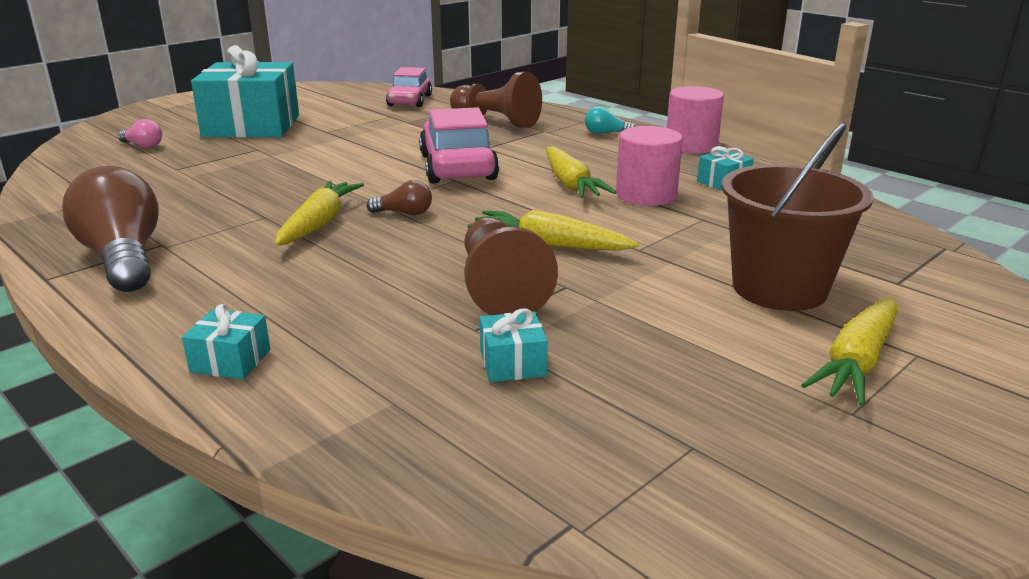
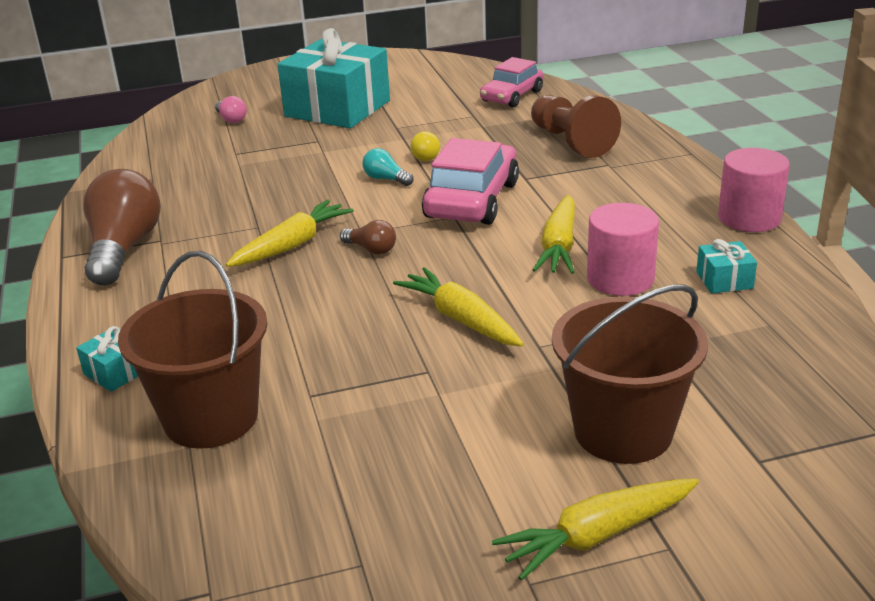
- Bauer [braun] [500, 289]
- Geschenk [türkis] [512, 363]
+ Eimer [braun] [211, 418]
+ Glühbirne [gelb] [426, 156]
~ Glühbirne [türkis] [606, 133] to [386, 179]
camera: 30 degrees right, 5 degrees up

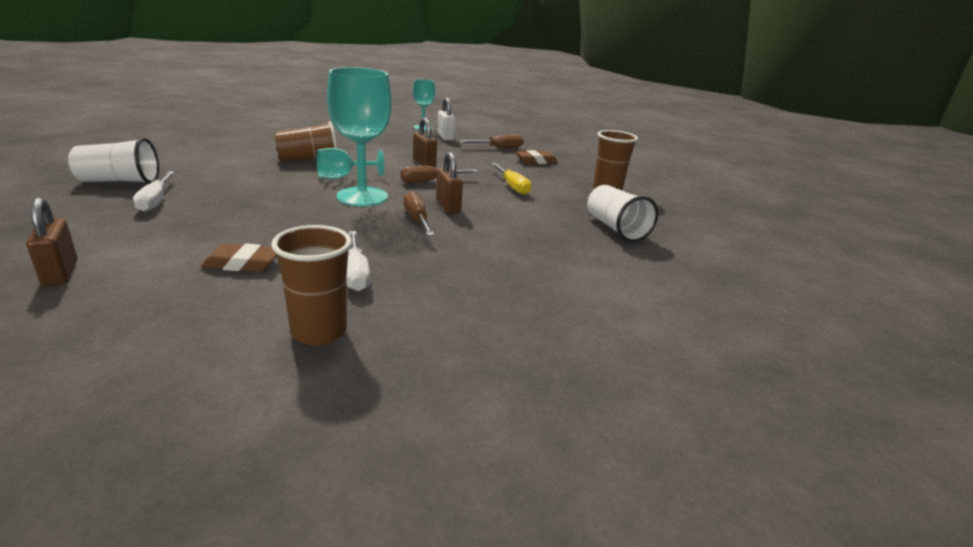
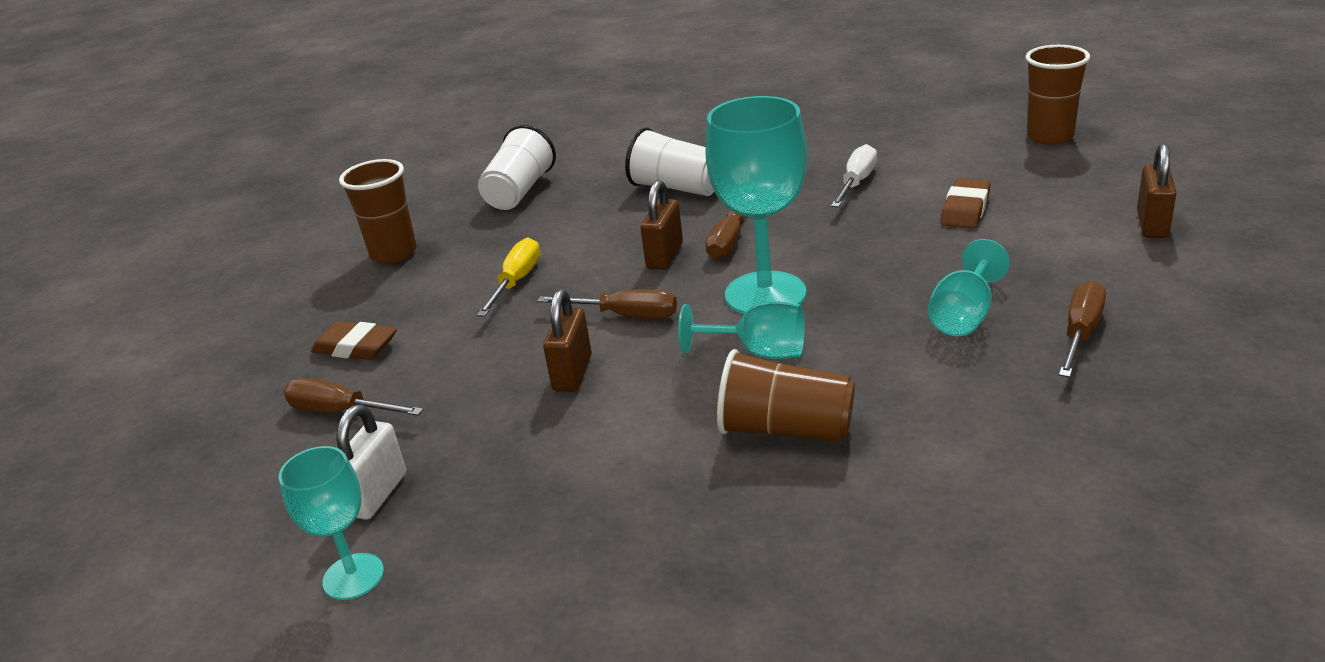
+ Kelch [türkis] [964, 316]
~ Becher [weiß] [120, 181] to [677, 188]
~ Becher [braun] [319, 332] to [1050, 136]
~ Schraubenzieher [weiß] [156, 201] to Schraubenzieher [braun] [1080, 333]
~ Radiergummi [braun] [242, 263] = [965, 209] 75 degrees clockwise
camera: 135 degrees left, 5 degrees up

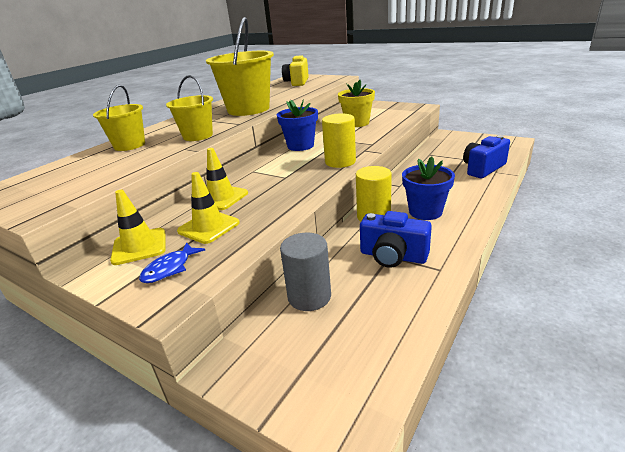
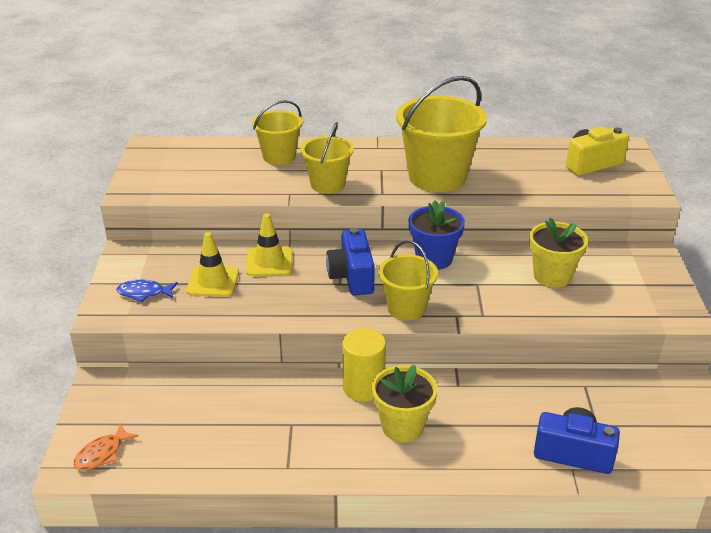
- Leitkegel [gelb] [139, 246]
- Vollzylinder [grau] [309, 296]
+ Fisch [orange] [102, 454]
~ Kamera [blau] [393, 256] to [352, 277]
~ Vollzylinder [gelb] [340, 162] to Eimer [gelb] [406, 308]
~ Blumentopf [blau] [425, 212] to Blumentopf [gelb] [402, 426]
camera: 55 degrees right, 5 degrees up

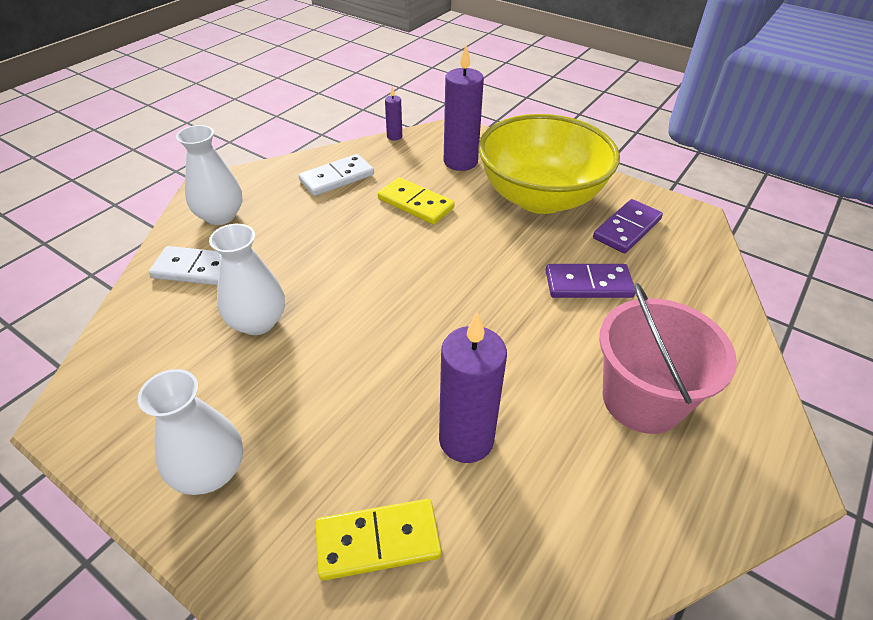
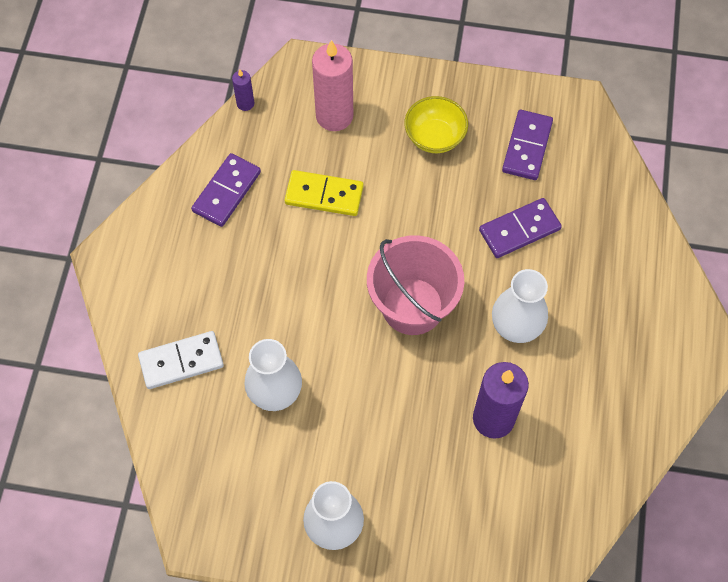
- Dominostein [gelb] [378, 541]
~ Vase [weiß] [220, 216] to [516, 324]
~ Eimer [rosa] [642, 399] to [412, 306]
~ Dominostein [weiß] [337, 178] to Dominostein [lila] [226, 191]
~ Kerze [lila] [460, 162] to Kerze [rosa] [334, 116]
~ Schüssel [gelb] [540, 198] = [434, 137] x0.47
camera: 25 degrees left, 20 degrees up

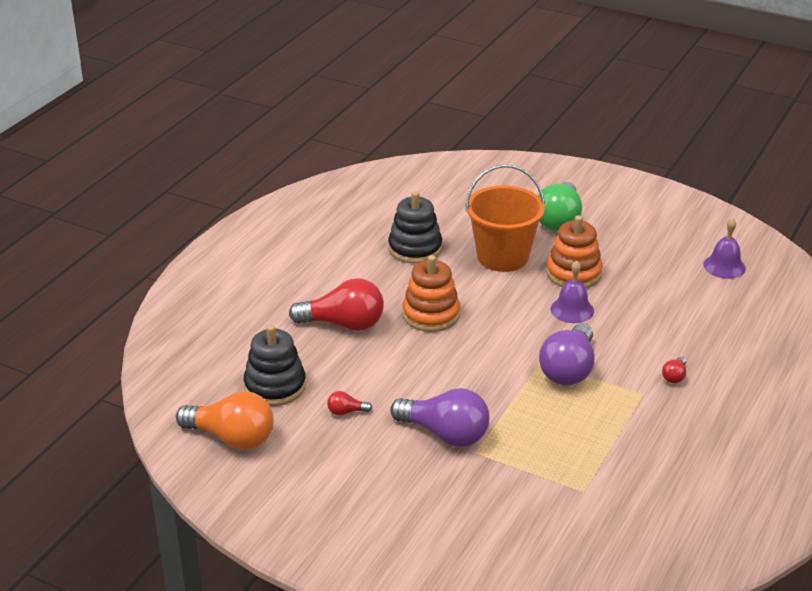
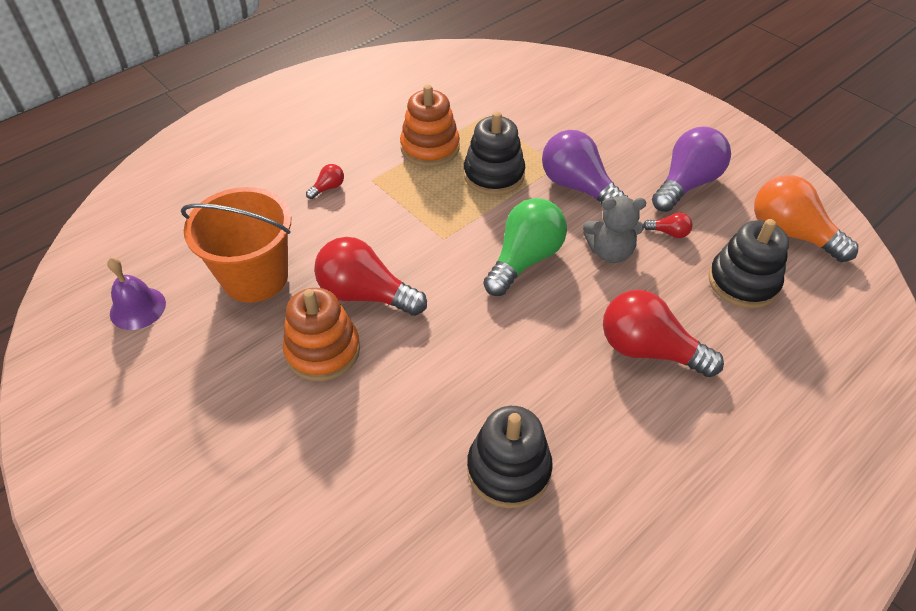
+ Stapelspielzeug [schwarz] [493, 175]
+ Teddybär [grau] [610, 252]
~ Stapelspielzeug [orange] [431, 315] to [430, 148]
~ Eimer [orange] [502, 257] to [255, 277]
~ Glühbirne [grün] [559, 220] to [524, 260]
~ Glühbirne [lila] [568, 370] to [686, 184]
~ Glocke [lila] [572, 310] to Glühbirne [rot] [366, 294]
camera: 160 degrees left, 15 degrees up

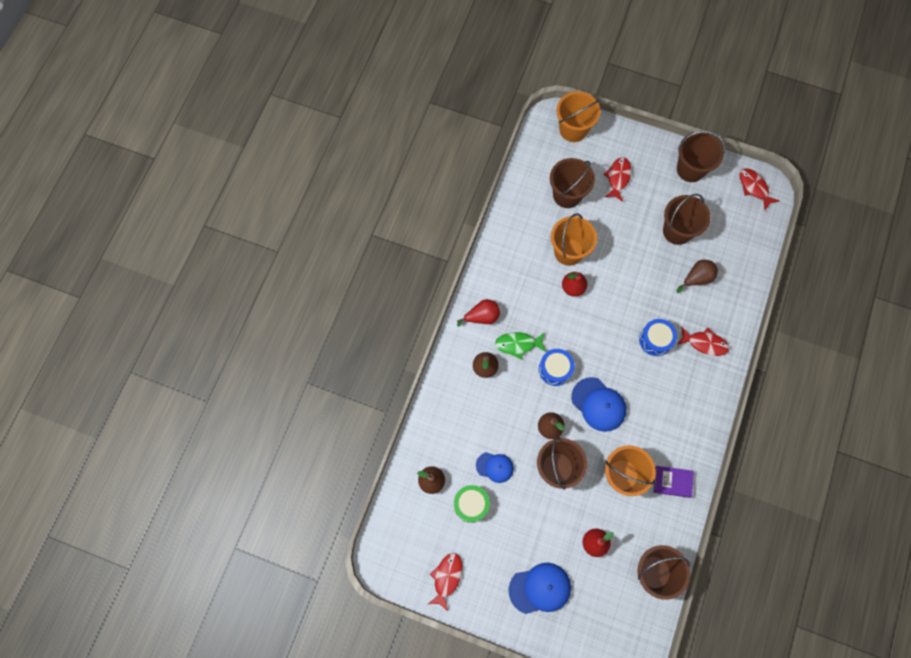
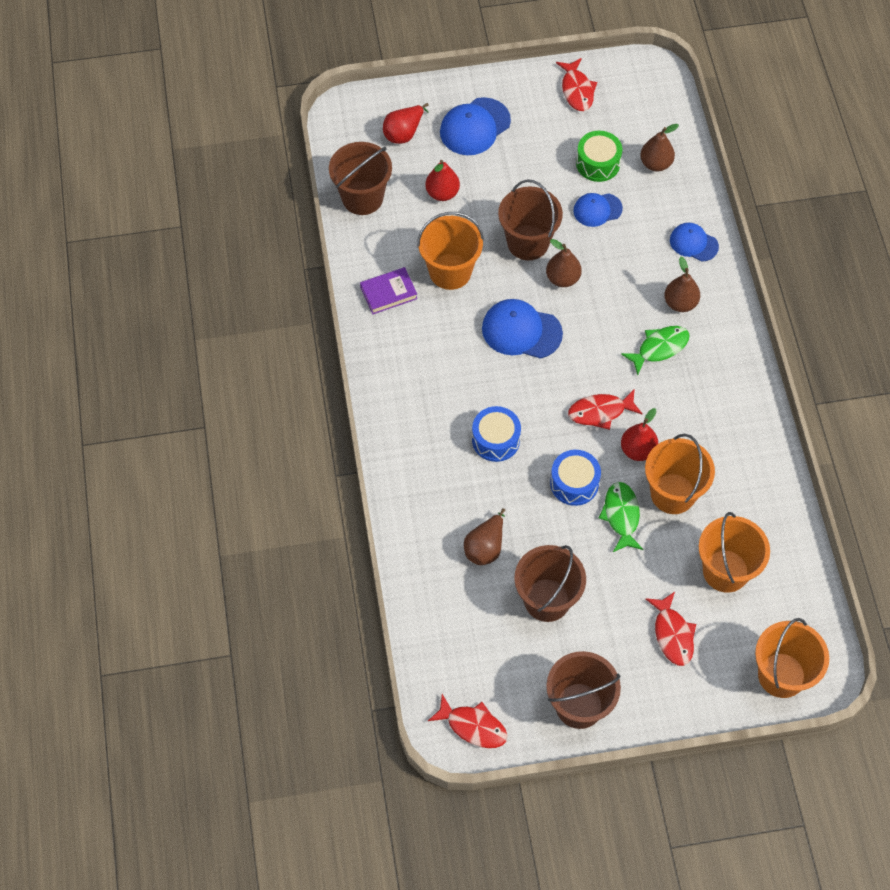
+ Fisch [grün] [621, 515]
+ Kappe [blau] [693, 243]
~ Birne [rot] [482, 317] to [404, 133]
~ Trommel [blau] [555, 369] to [574, 483]
~ Fisch [rot] [704, 343] to [600, 412]
~ Eimer [braun] [567, 195] to Eimer [orange] [725, 571]
camera: 150 degrees right, 10 degrees down

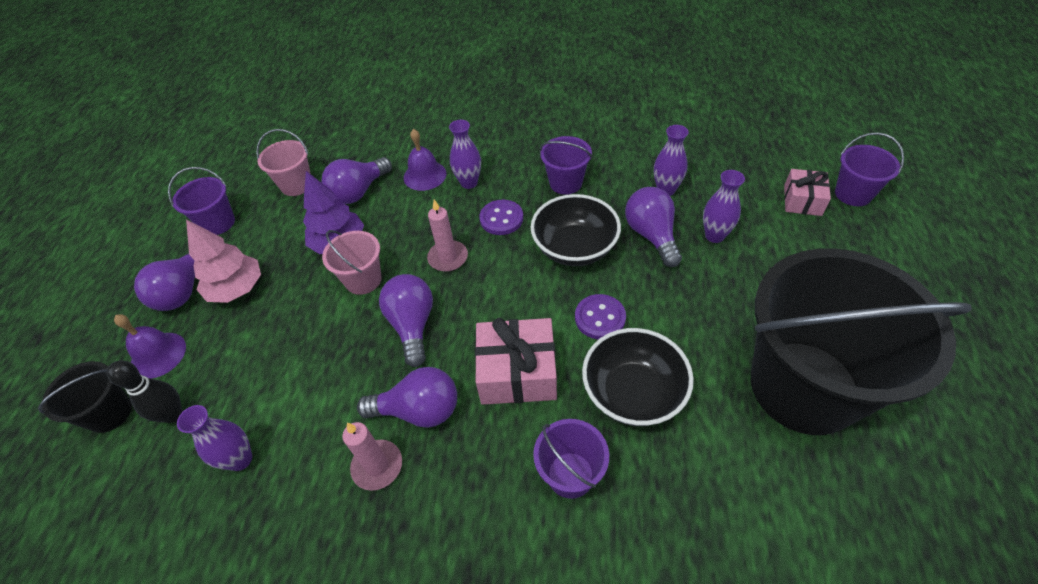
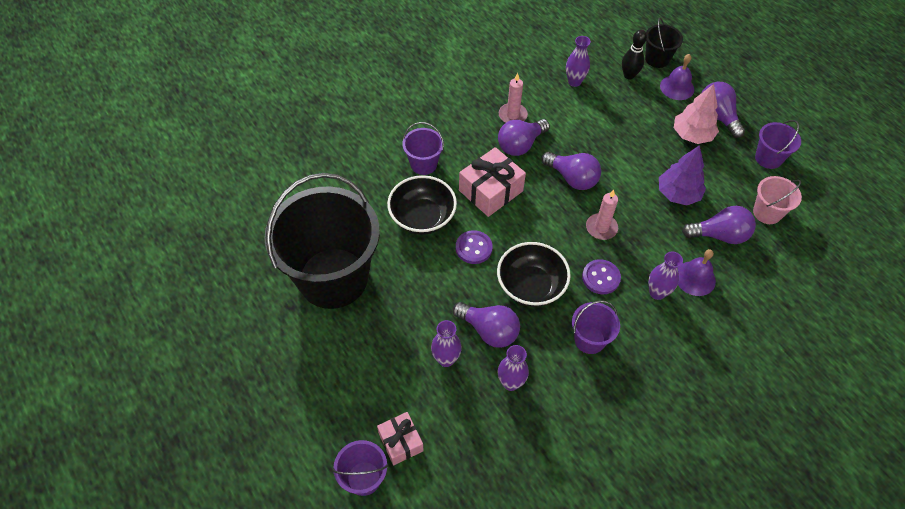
- Eimer [rosa] [363, 280]
~ Glühbirne [lila] [359, 192] = [719, 235] 90 degrees clockwise
camera: 135 degrees right, 5 degrees up

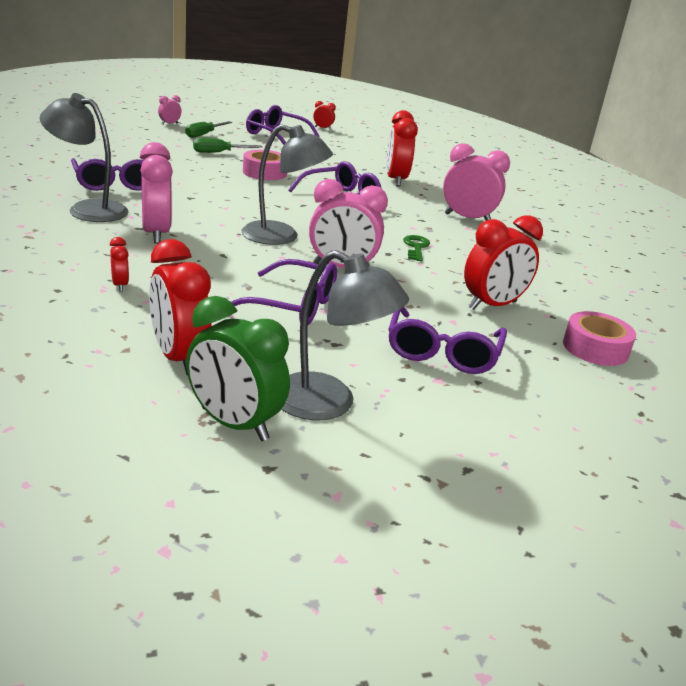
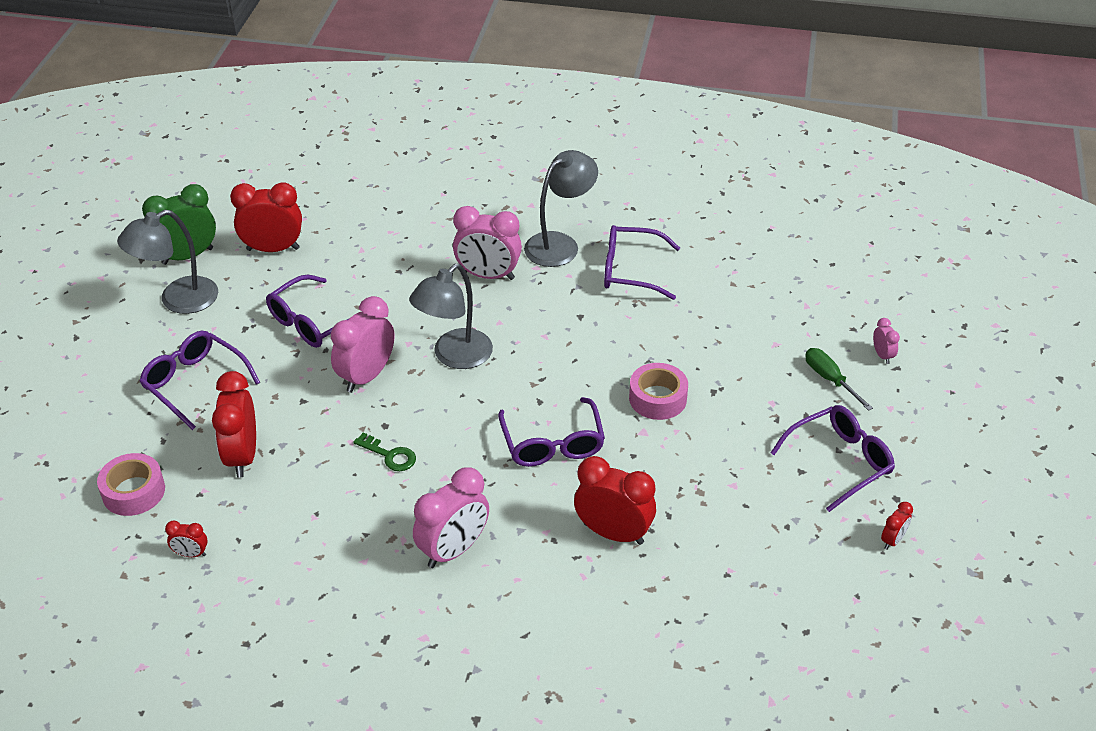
- Schraubenzieher [grün] [219, 152]
~ Wecker [rot] [120, 285] to [191, 554]
camera: 120 degrees right, 15 degrees up

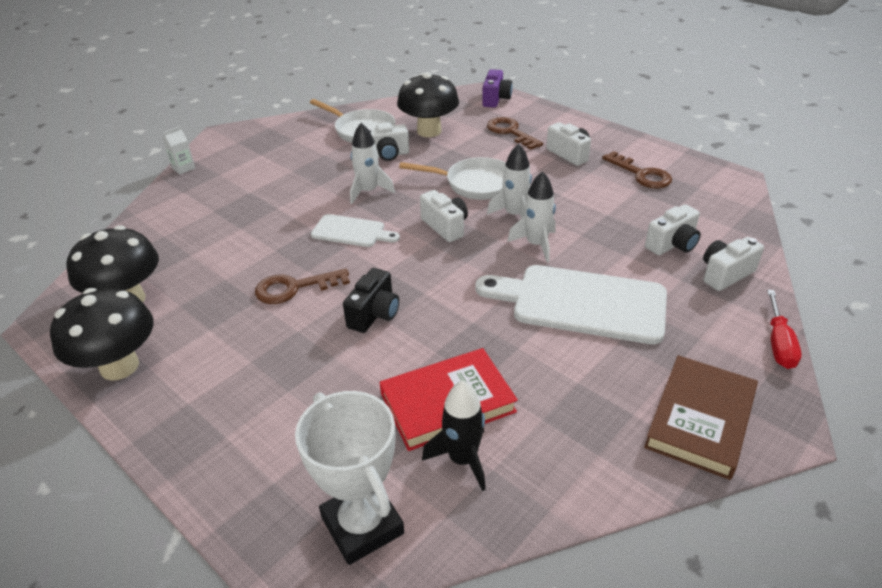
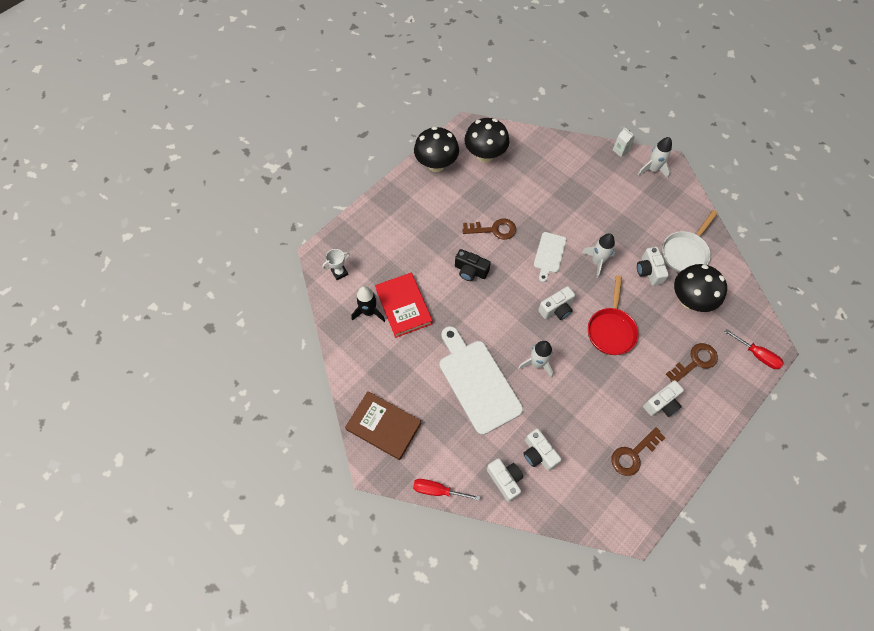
~ Rakete [weiß] [514, 215] to [652, 169]
~ Kamera [lila] [495, 99] to Schraubenzieher [rot] [757, 355]
~ Pfanne [weiß] [475, 184] to Pfanne [rot] [611, 330]
~ Schlüssel [braun] [294, 288] = [494, 230] 105 degrees clockwise
~ Schneidebrett [weiß] [581, 303] = [477, 382] 45 degrees counterclockwise
~ Pokal [weiß] [362, 525] = [339, 272] x0.50
camera: 90 degrees right, 25 degrees up

